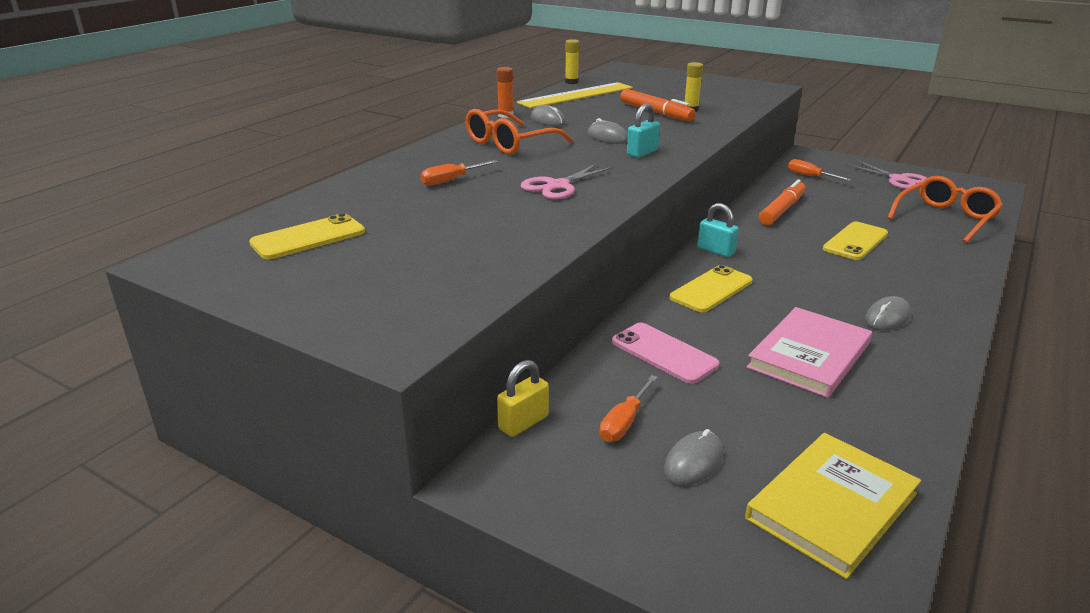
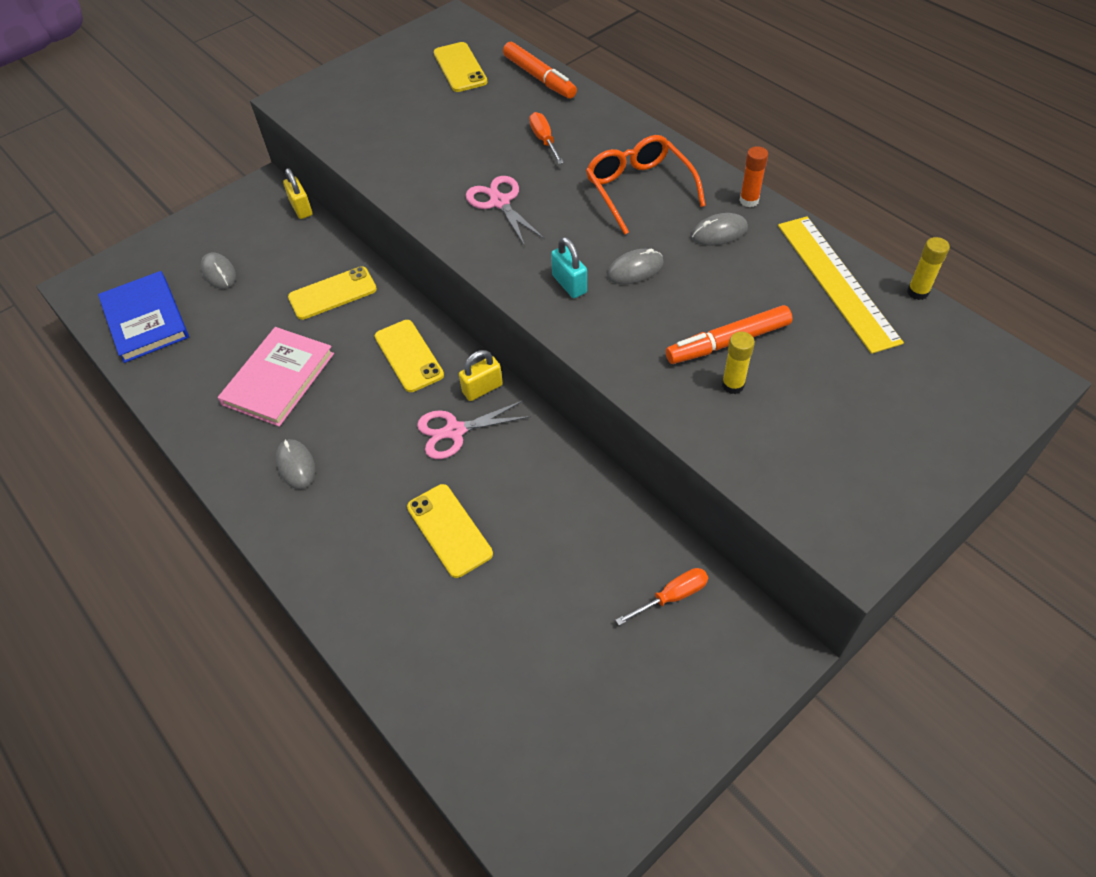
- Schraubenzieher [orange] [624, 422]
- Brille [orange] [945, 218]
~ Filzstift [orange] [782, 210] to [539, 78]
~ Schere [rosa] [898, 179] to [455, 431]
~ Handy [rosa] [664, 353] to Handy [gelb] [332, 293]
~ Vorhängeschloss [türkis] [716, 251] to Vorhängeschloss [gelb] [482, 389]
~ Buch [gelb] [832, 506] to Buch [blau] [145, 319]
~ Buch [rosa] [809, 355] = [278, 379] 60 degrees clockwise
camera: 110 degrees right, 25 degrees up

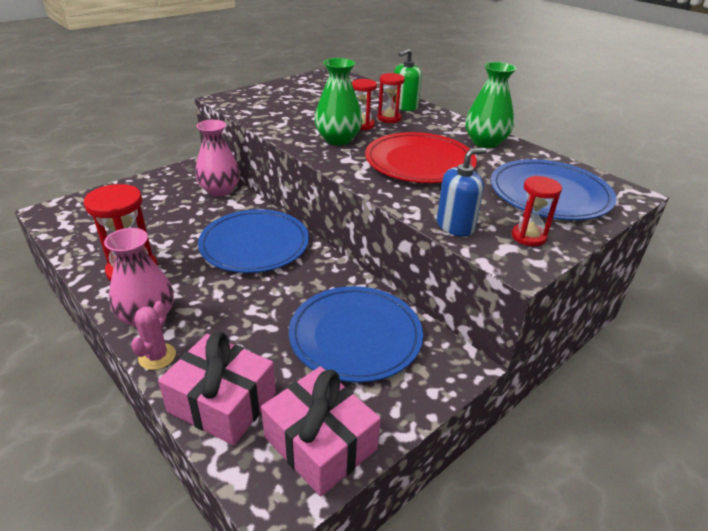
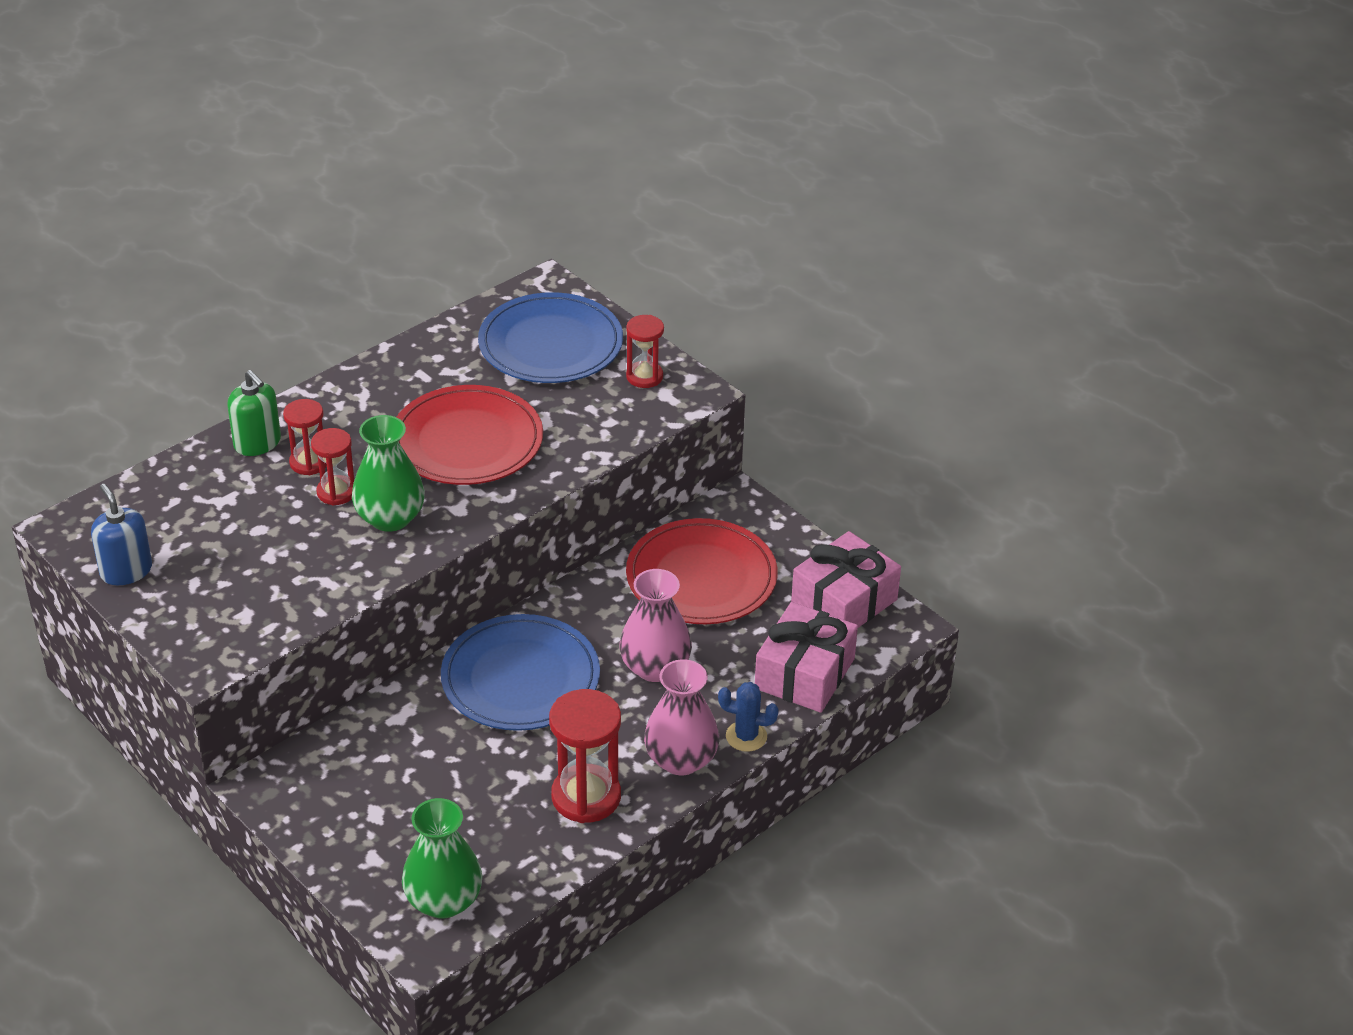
~ Vase [rosa] [220, 190] to [655, 667]
~ Seifenspender [blau] [455, 226] to [126, 571]
~ Vase [grün] [485, 142] to [443, 900]
~ Kaktus [rosa] [157, 356] to Kaktus [blau] [746, 736]
~ Teller [blau] [355, 336] to Teller [rot] [701, 577]
camera: 90 degrees left, 5 degrees up

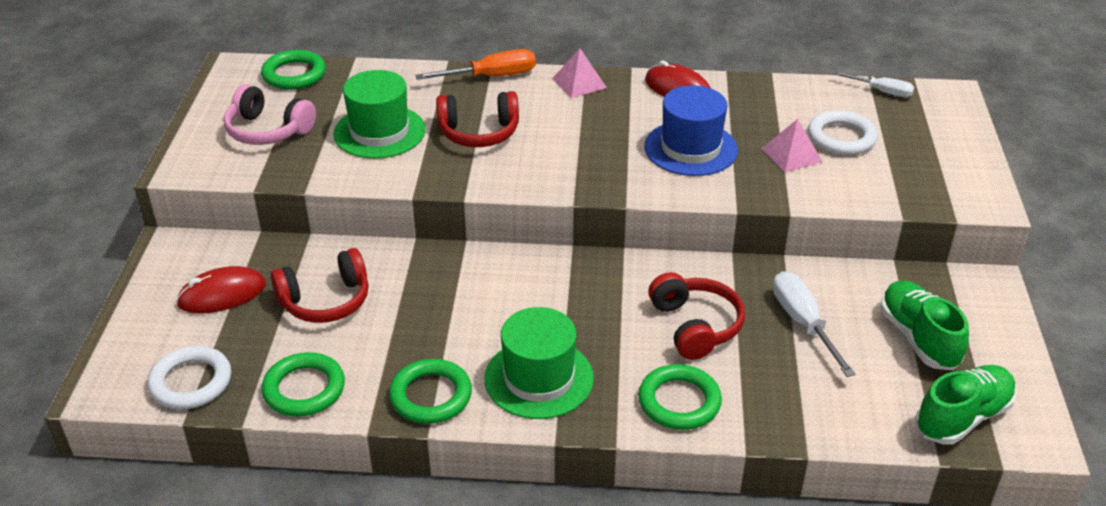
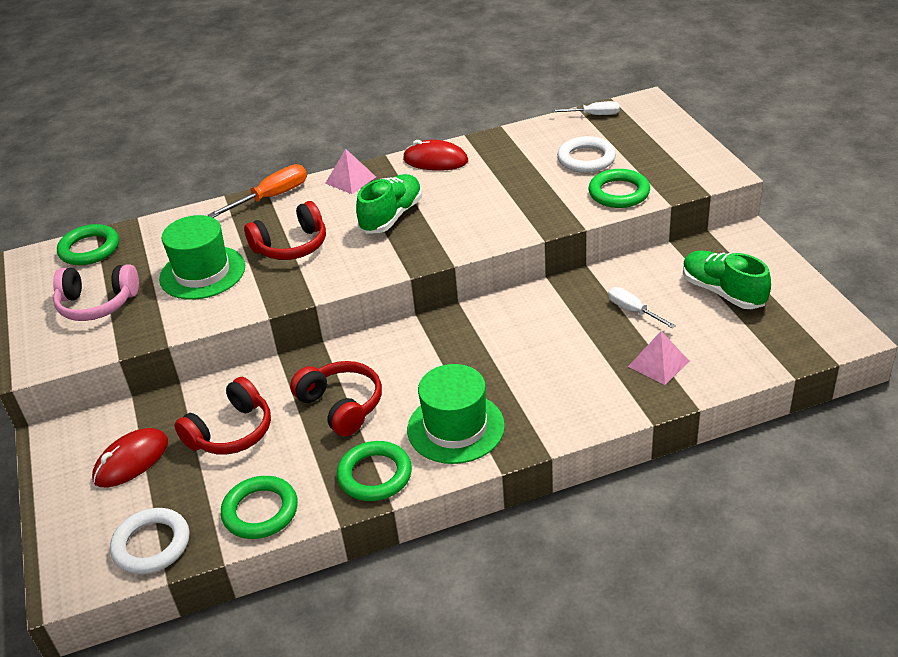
- Hut [blau] [690, 148]
~ Ring [grün] [679, 401] to [619, 193]
~ Kopfhörer [rot] [695, 326] to [341, 406]
~ Pyramide [rosa] [791, 155] to [658, 363]
~ Schuh [grün] [962, 417] to [391, 216]
~ Schraubenzieher [weiß] [803, 323] = [633, 311] x0.65
camera: 20 degrees left, 0 degrees up

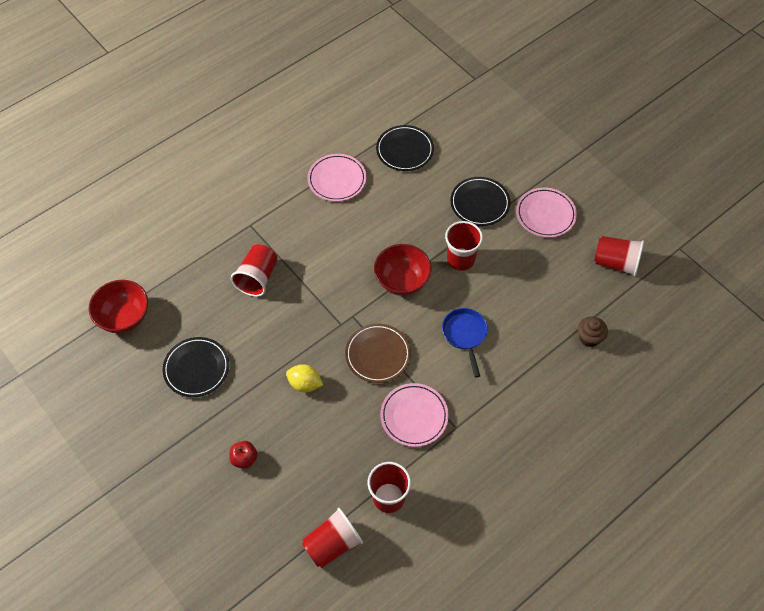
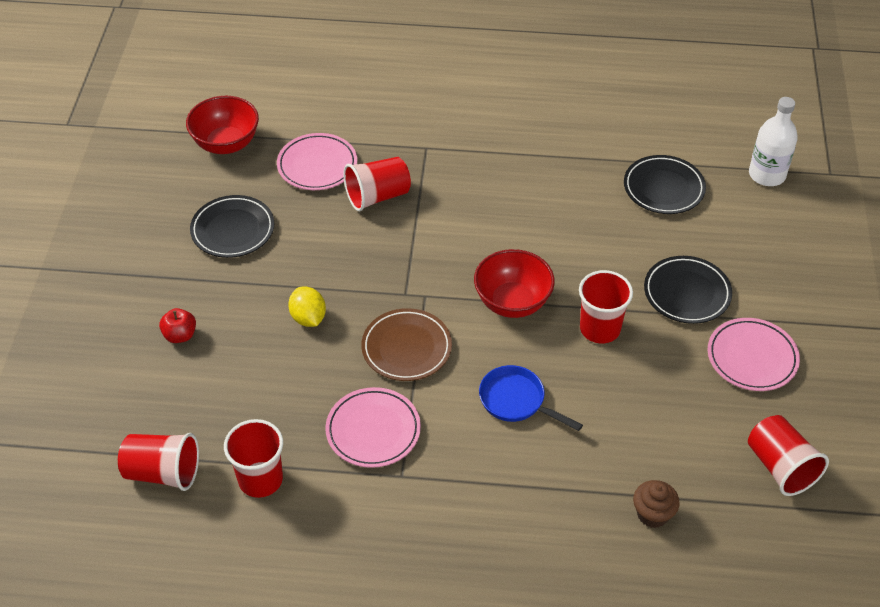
+ Flasche [weiß] [767, 175]
~ Teller [rosa] [337, 180] to [317, 165]
~ Pfanne [blau] [465, 335] = [516, 401] 90 degrees counterclockwise
camera: 45 degrees right, 10 degrees down

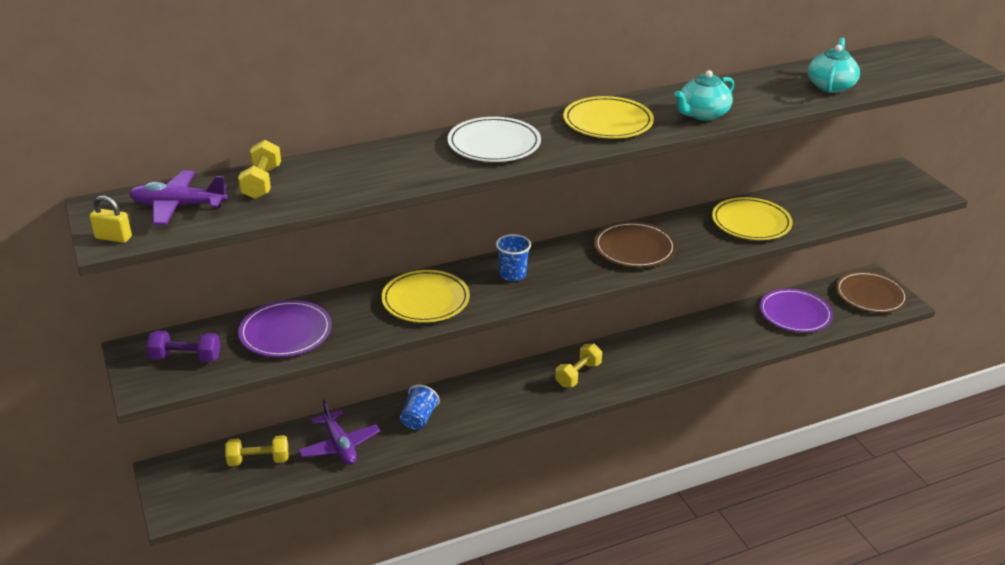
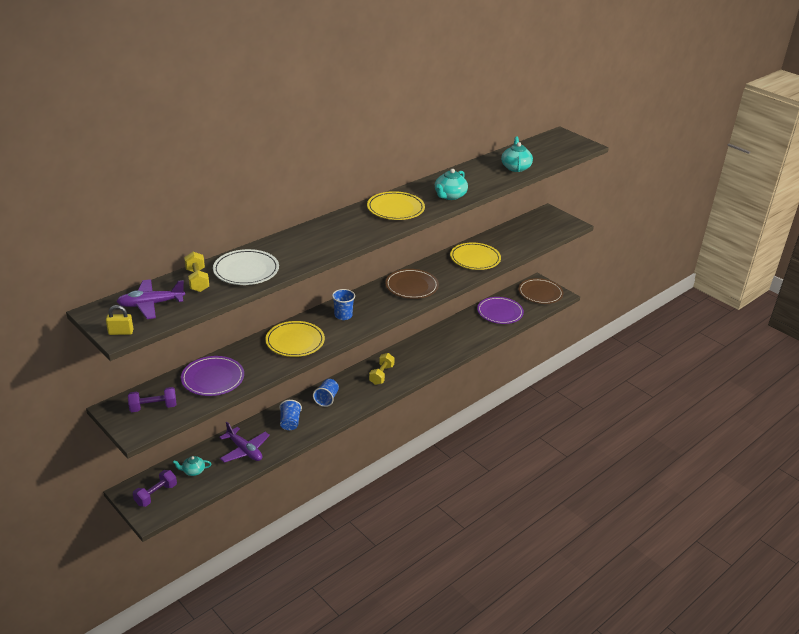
+ Hantel [lila] [156, 494]
+ Becher [blau] [326, 399]
~ Teller [weiß] [494, 144] to [246, 270]
~ Hantel [gelb] [258, 460] to Teekanne [türkis] [193, 471]
camera: 20 degrees left, 0 degrees up

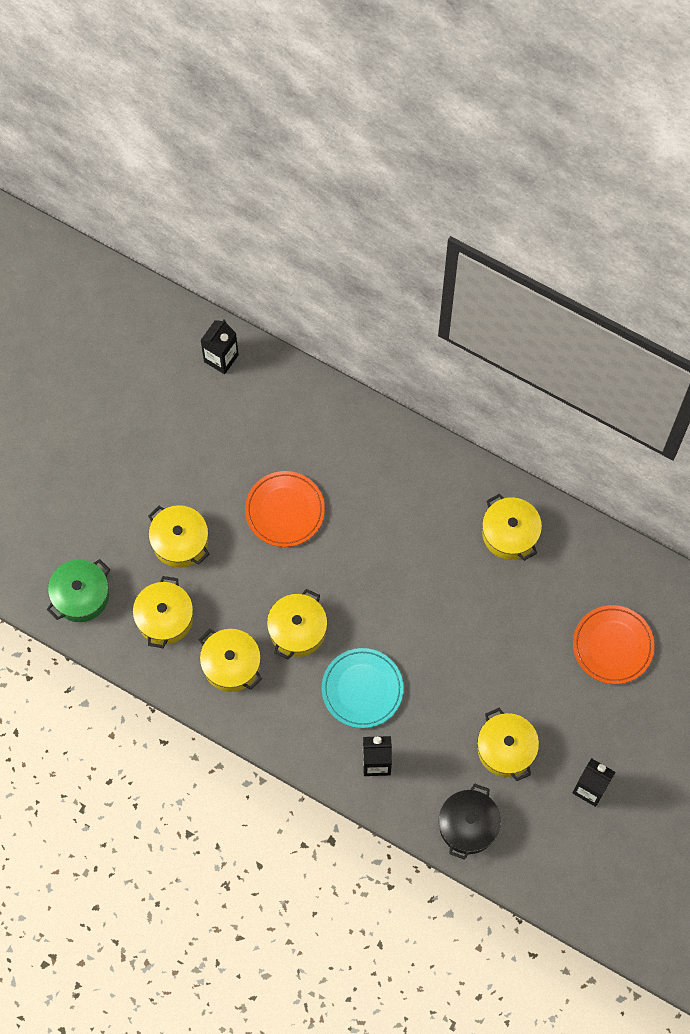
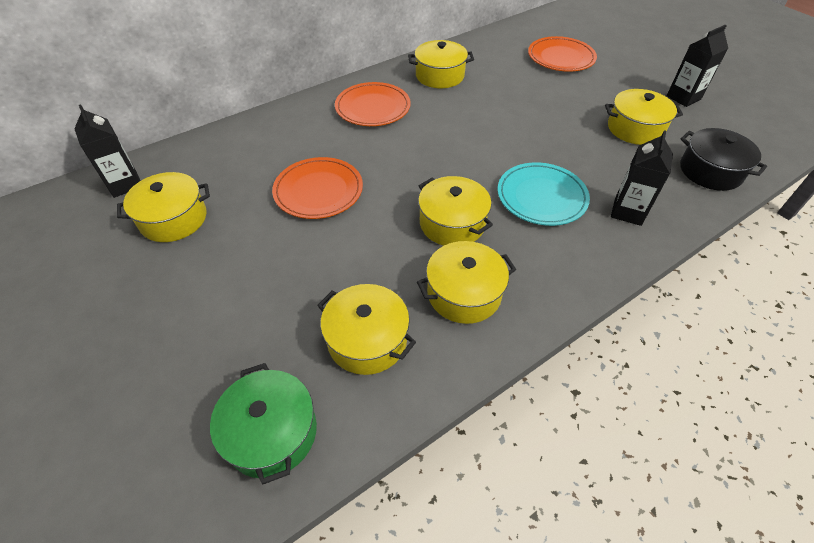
+ Teller [orange] [373, 108]
~ Kochtopf [gelb] [180, 541] to [173, 219]
camera: 65 degrees left, 20 degrees down

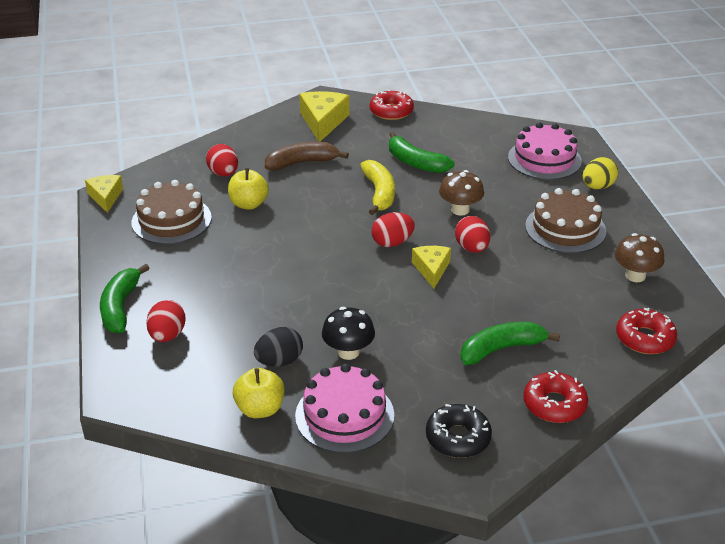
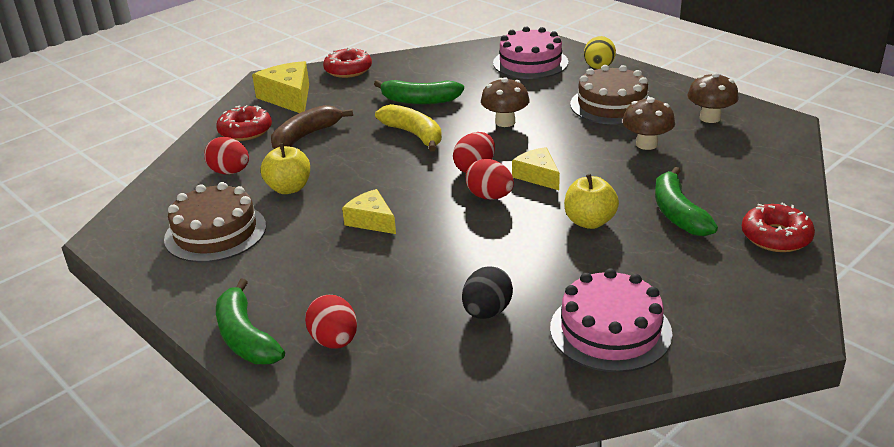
- Pilz [schwarz] [348, 352]
- Donut [schwarz] [458, 438]
+ Pilz [braun] [646, 144]
~ Käse [gelb] [105, 197] to [371, 221]
~ Apfel [gelb] [260, 409] to [589, 222]
~ Ei [rot] [472, 248] to [490, 197]
~ Donut [rot] [644, 338] to [245, 131]
~ Banane [grün] [501, 349] = [677, 213] 45 degrees counterclockwise
camera: 30 degrees left, 5 degrees down

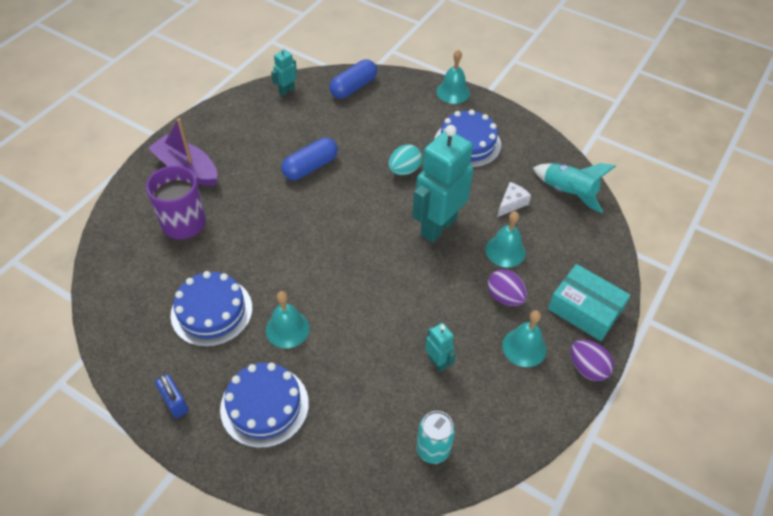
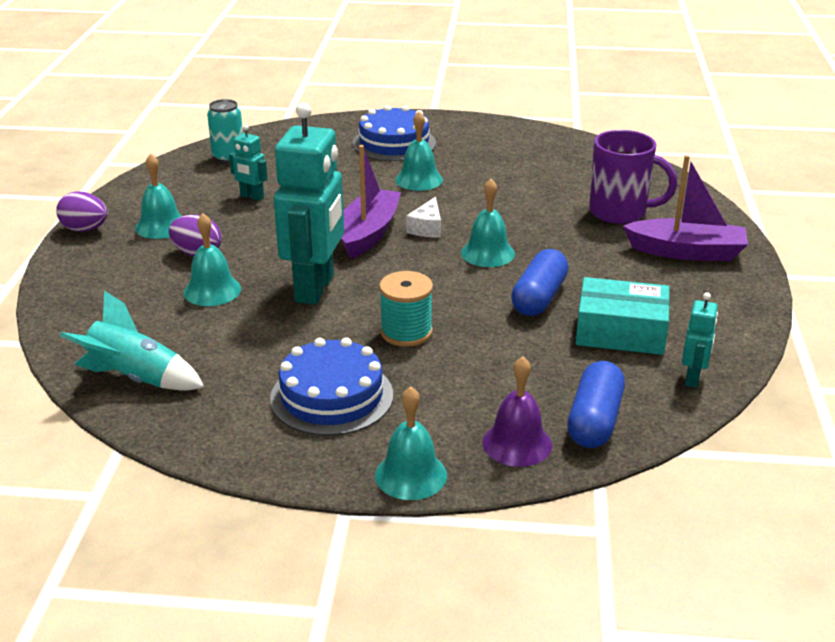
- Vorhängeschloss [blau] [175, 402]
- Kuchen [blau] [211, 311]
+ Boot [lila] [368, 233]
+ Glocke [türkis] [487, 253]
+ Glocke [lila] [517, 443]
~ Käse [weiß] [511, 203] to [427, 228]
~ Schachtel [türkis] [585, 309] to [620, 331]
~ Ei [türkis] [404, 170] to Garnrolle [türkis] [406, 332]
camera: 155 degrees right, 20 degrees down

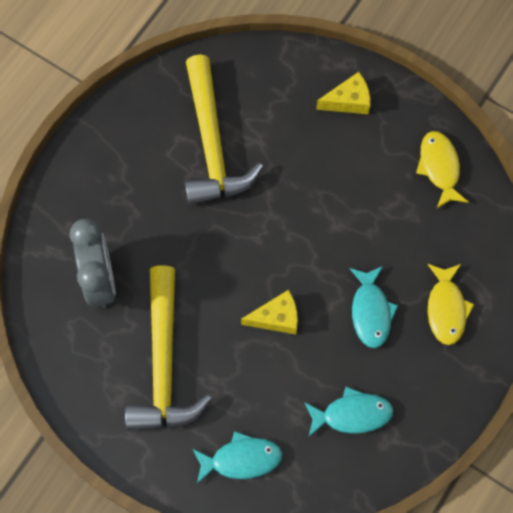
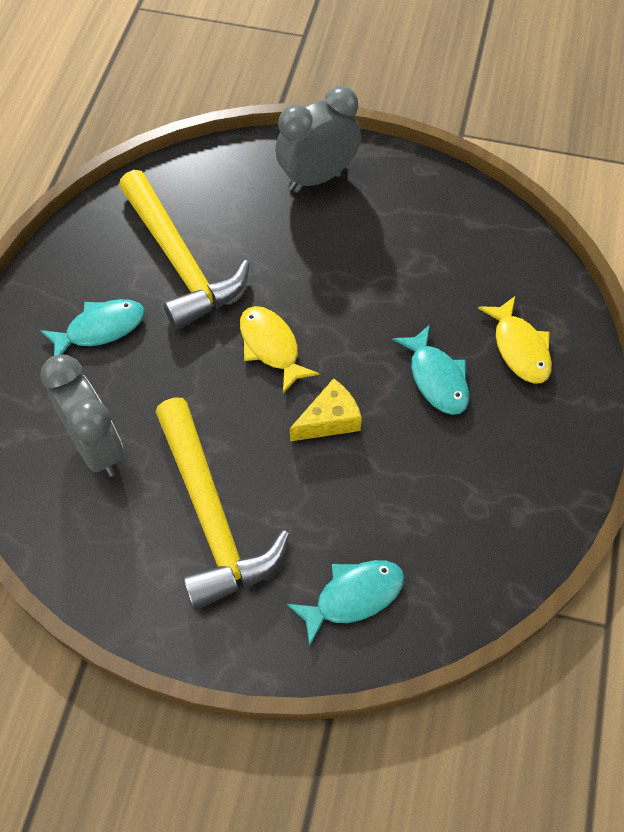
~ Fisch [türkis] [352, 414] to [100, 329]
~ Fisch [gelb] [439, 167] to [271, 347]
~ Käse [gelb] [348, 101] to Wecker [grau] [317, 177]
camera: 20 degrees left, 10 degrees down

